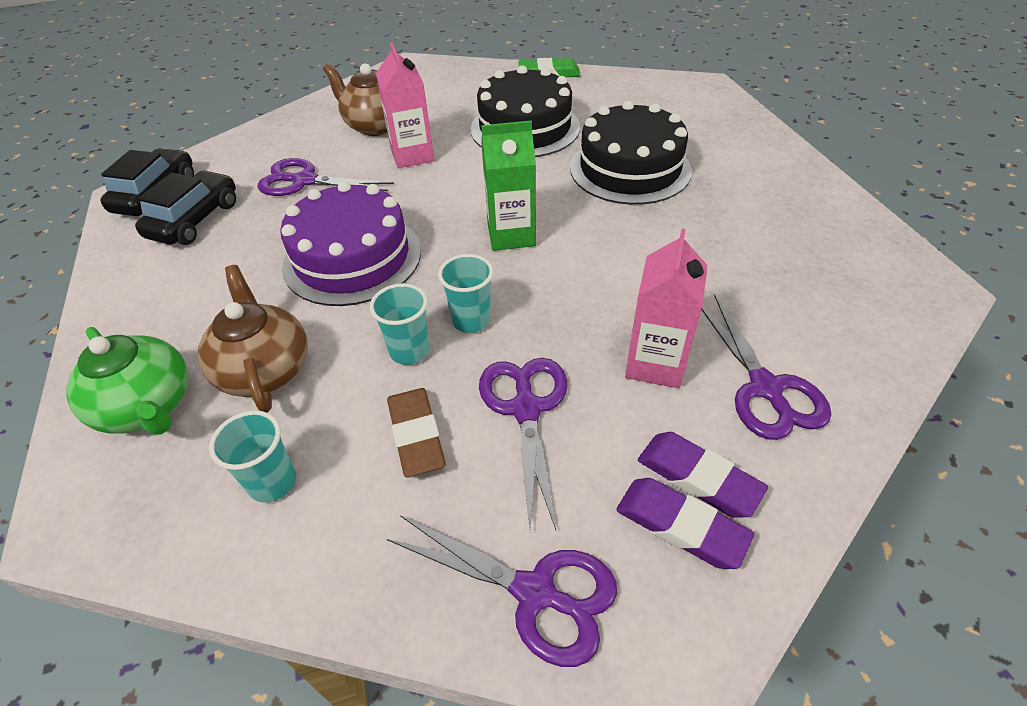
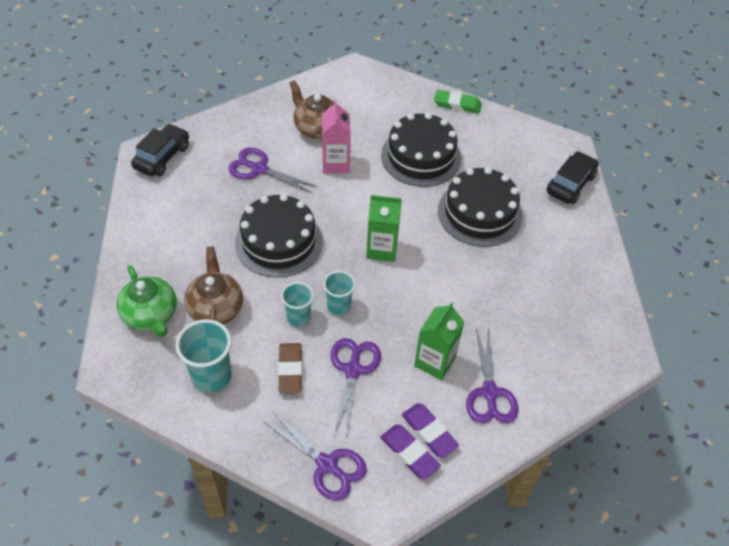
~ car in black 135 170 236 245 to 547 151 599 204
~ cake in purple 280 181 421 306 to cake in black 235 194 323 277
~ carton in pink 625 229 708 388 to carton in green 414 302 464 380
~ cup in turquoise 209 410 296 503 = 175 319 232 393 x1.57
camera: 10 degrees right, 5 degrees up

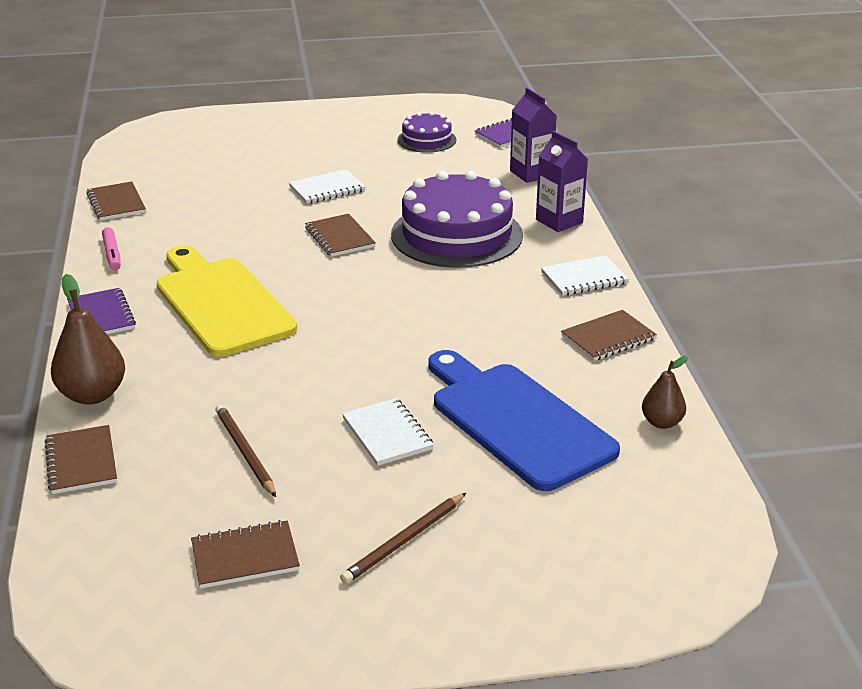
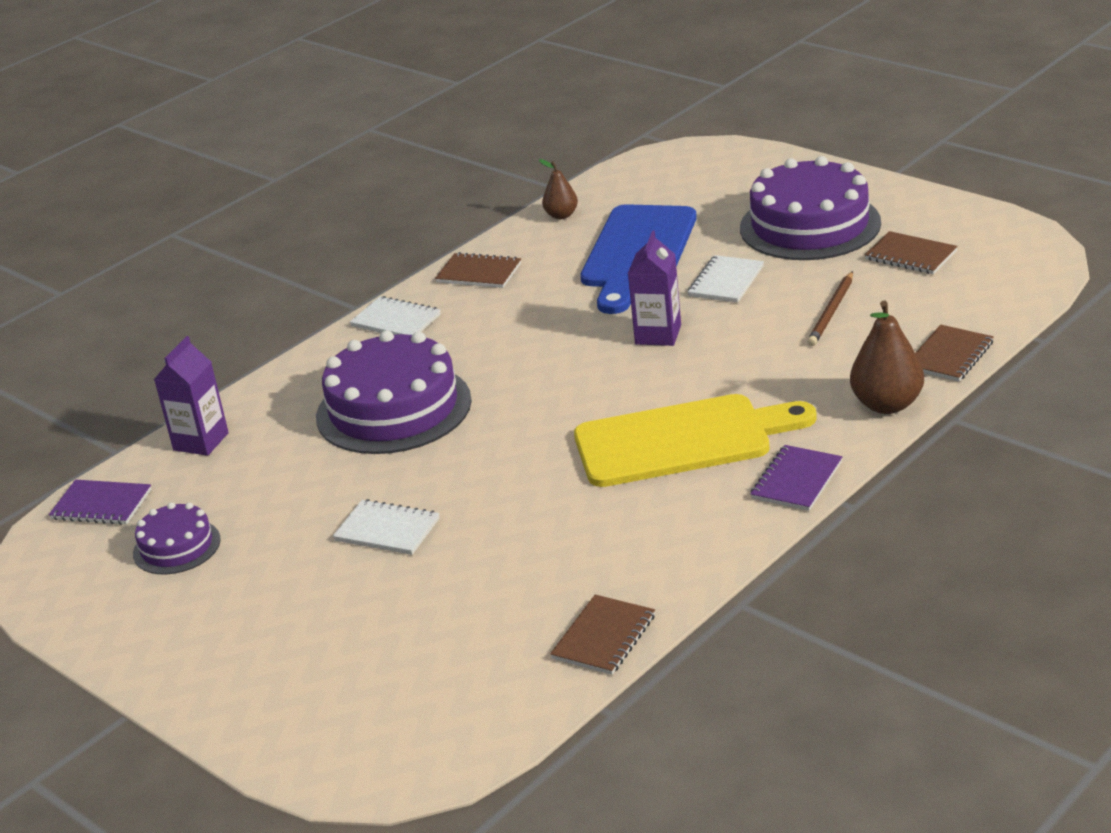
- marker in pink 102 227 121 270
- notebook in brown 305 214 376 257
~ carton in purple 536 131 588 232 to 628 231 681 346
~ pencil in brown 340 493 466 584 to cake in purple 740 156 881 260
~ cutting board in yellow 157 245 297 357 = 574 394 817 487 120 degrees counterclockwise
camera: 125 degrees left, 0 degrees up

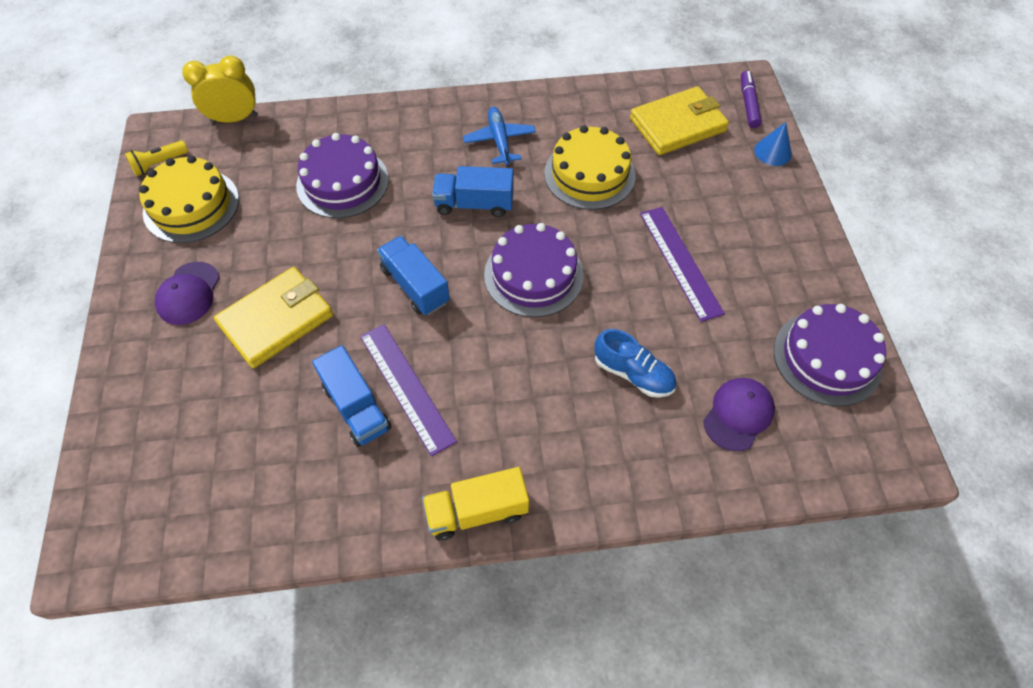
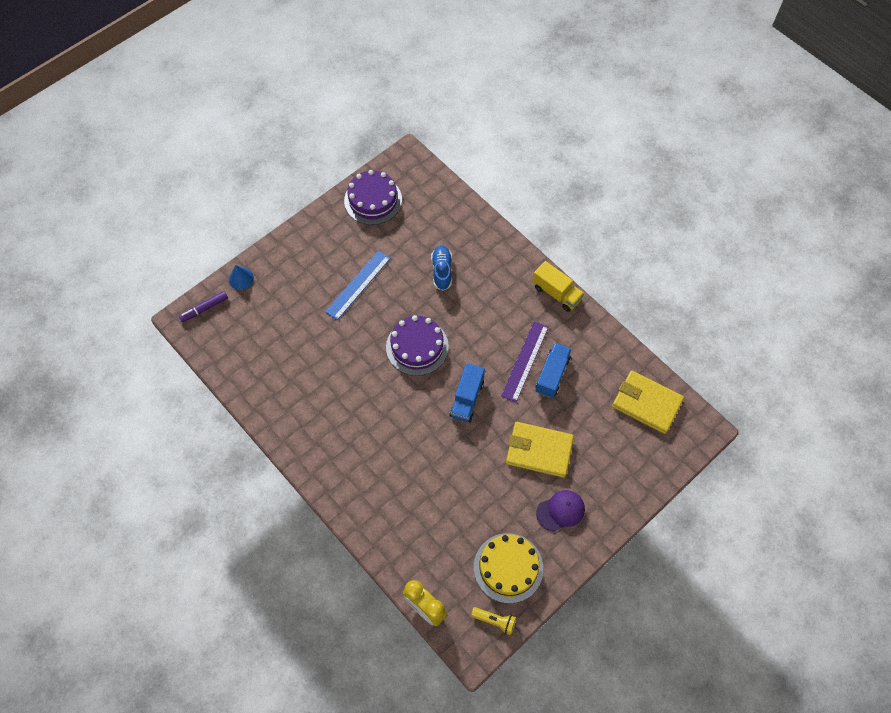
- cake in purple 296 133 389 218
- truck in blue 432 166 513 217
- plane in blue 463 107 536 165
- cake in yellow 544 125 635 210
- cap in purple 703 378 775 451
~ wallet in yellow 630 86 729 155 to 612 371 684 434
~ ruler in purple 640 207 725 322 to ruler in blue 325 251 391 320
camera: 125 degrees left, 5 degrees up

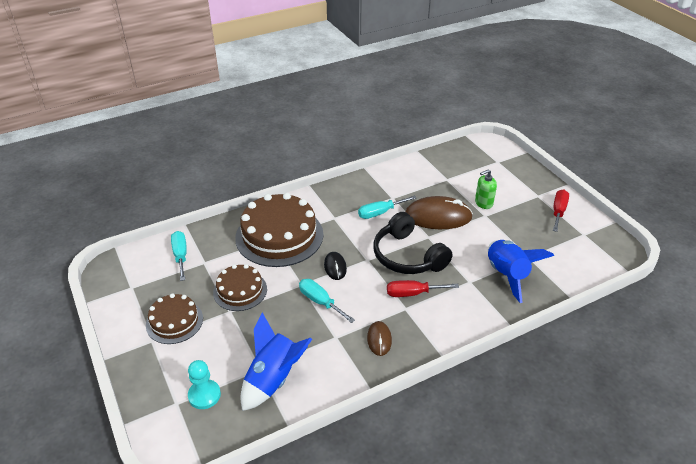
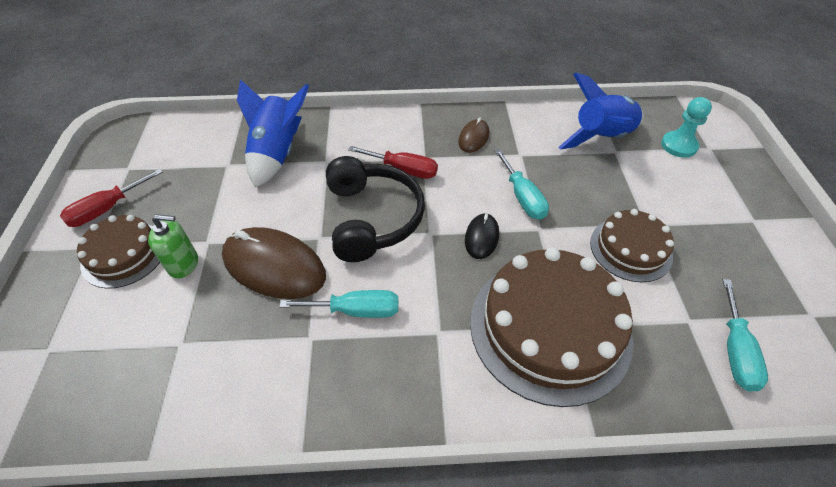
~ cake in brown 146 293 203 344 to 77 215 160 288
camera: 155 degrees left, 10 degrees up

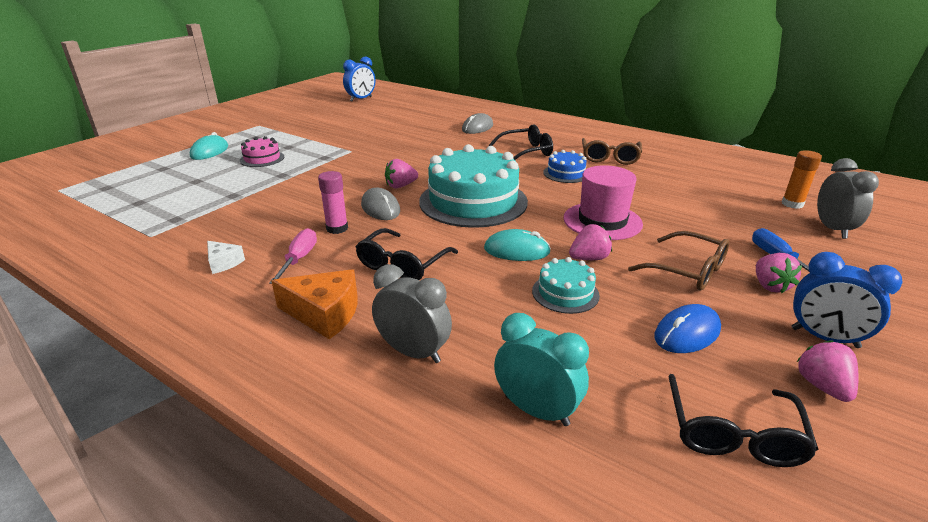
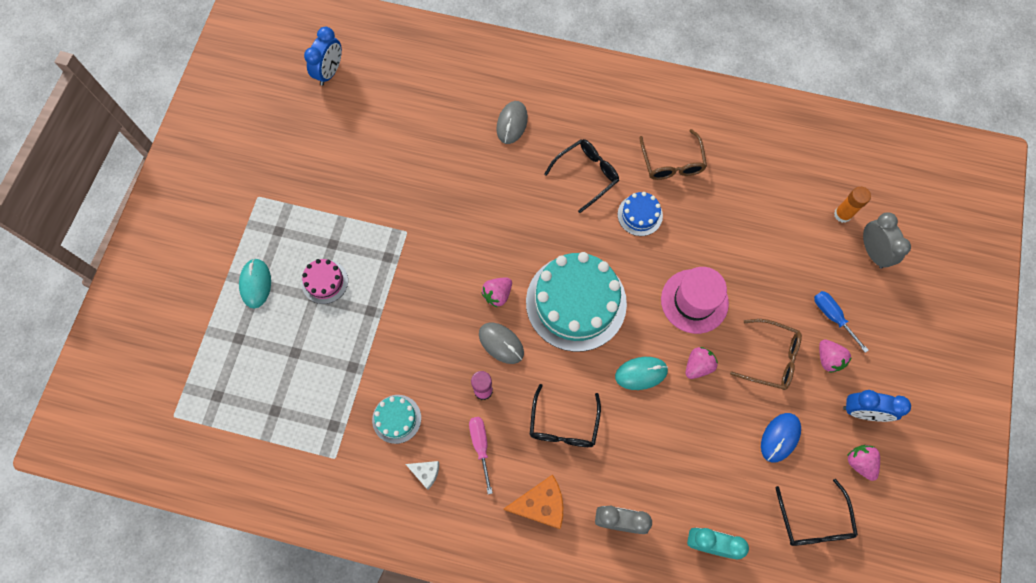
~ cake in turquoise 532 257 600 314 to 372 395 421 444
camera: 20 degrees left, 40 degrees up

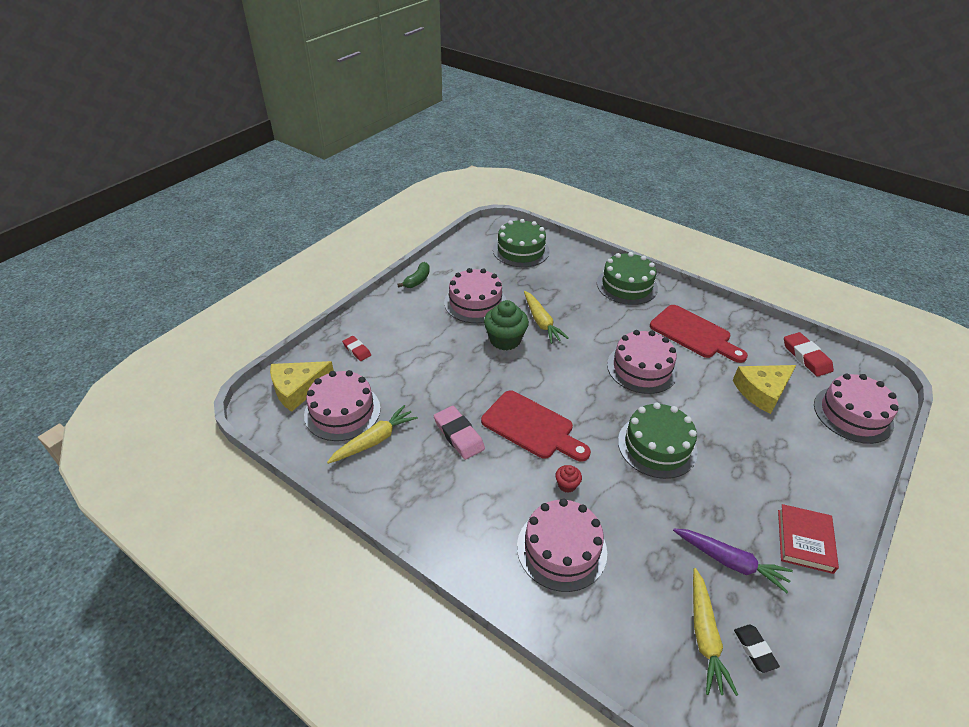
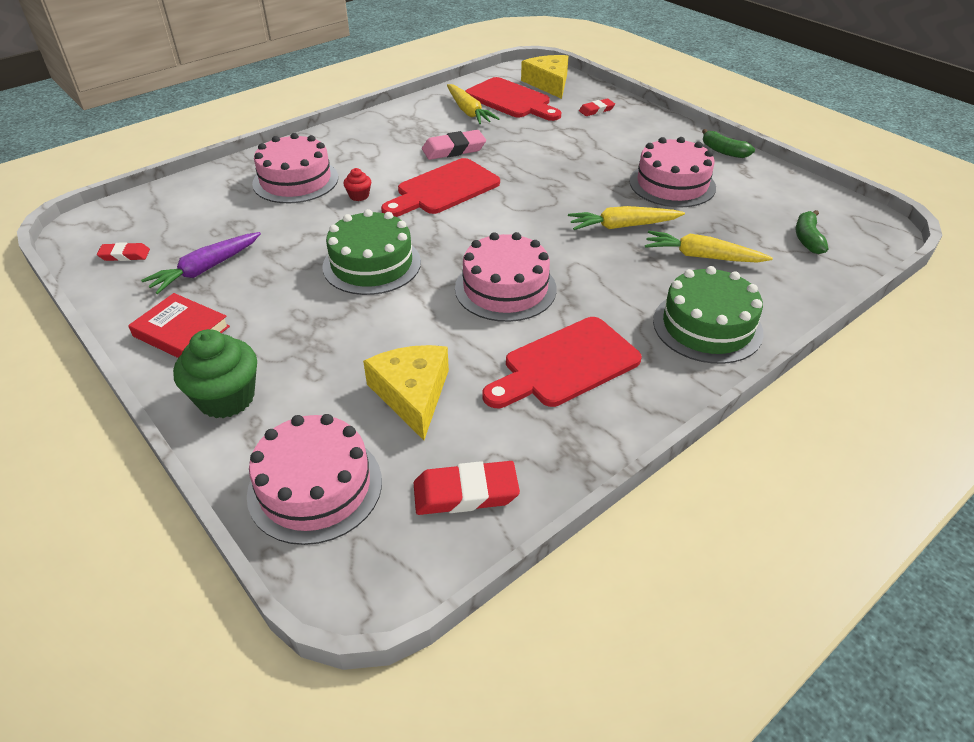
~ cupcake in green 484 300 529 351 to 173 329 257 418
~ carrot in yellow 693 568 738 696 to 645 231 773 263
~ cake in pink 304 370 380 441 to cutting board in red 465 77 561 121
~ cake in green 493 219 549 267 to banana in green 796 210 828 254
~ eraser in black 734 624 780 673 to eraser in red 97 242 150 261
camera: 105 degrees right, 0 degrees up

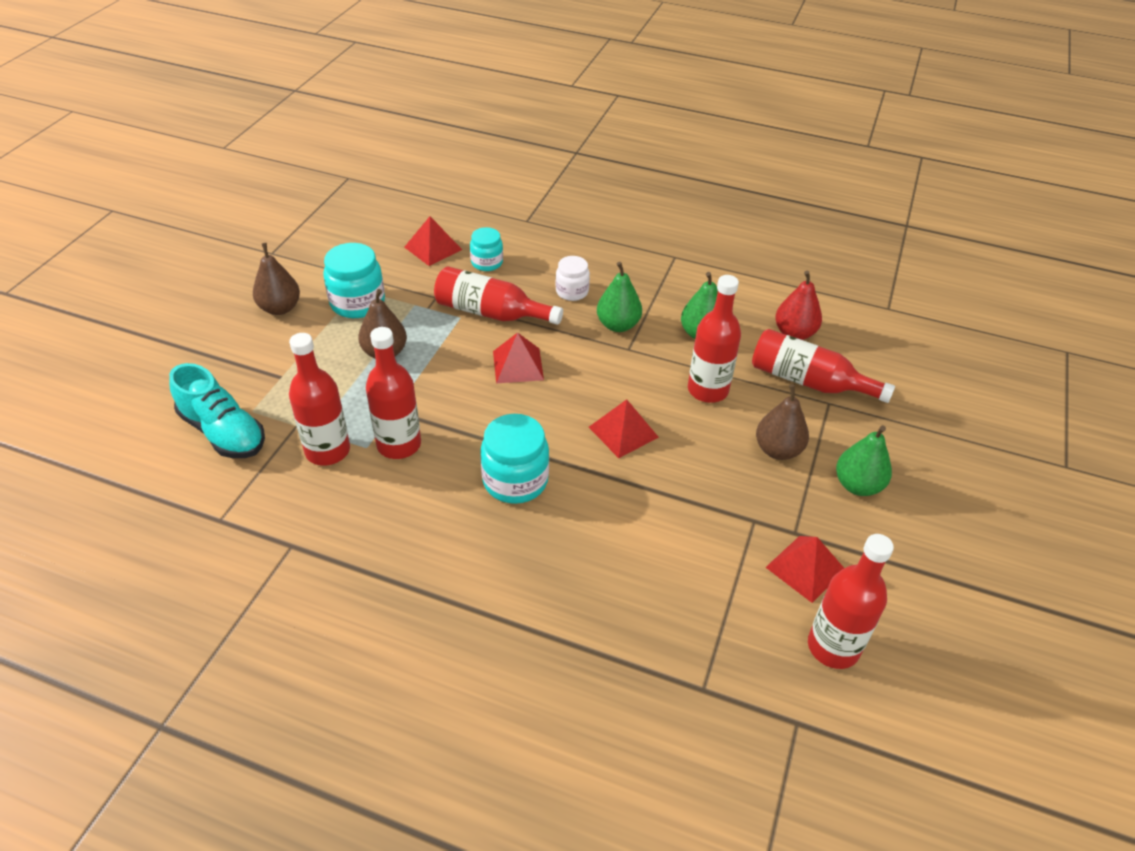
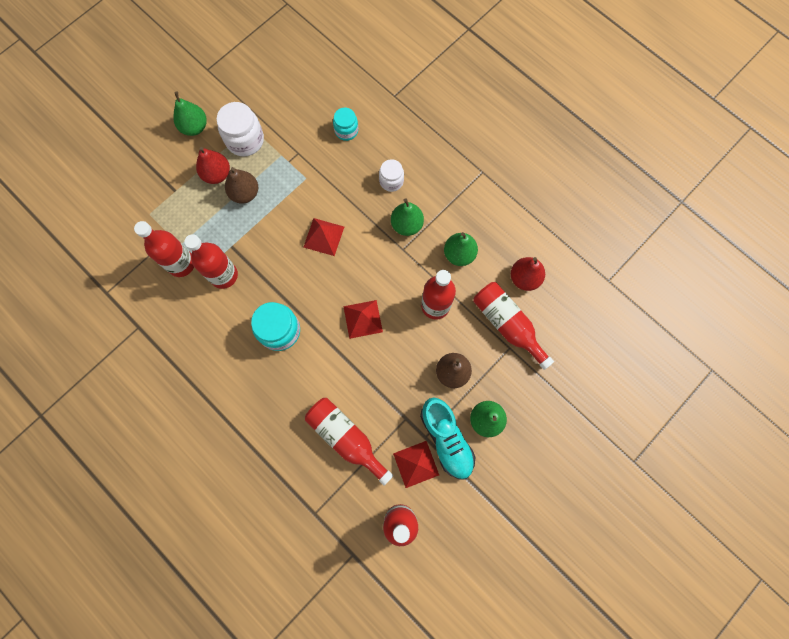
- pyramid in red 404 216 462 266
+ pear in red 196 147 230 184
~ shoe in turquoise 169 363 265 458 to 420 398 475 479
~ bottle in red 434 266 563 325 to 305 398 393 486
~ pear in brown 253 243 300 315 to pear in green 173 92 207 136
~ jar in turquoise 323 243 385 318 to jar in white 216 102 264 157
camera: 25 degrees right, 30 degrees up

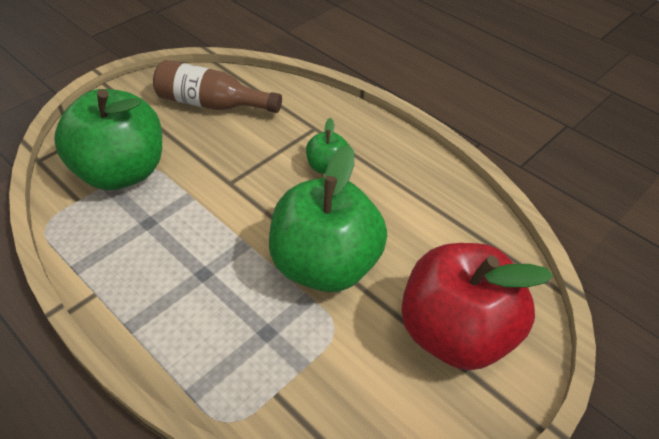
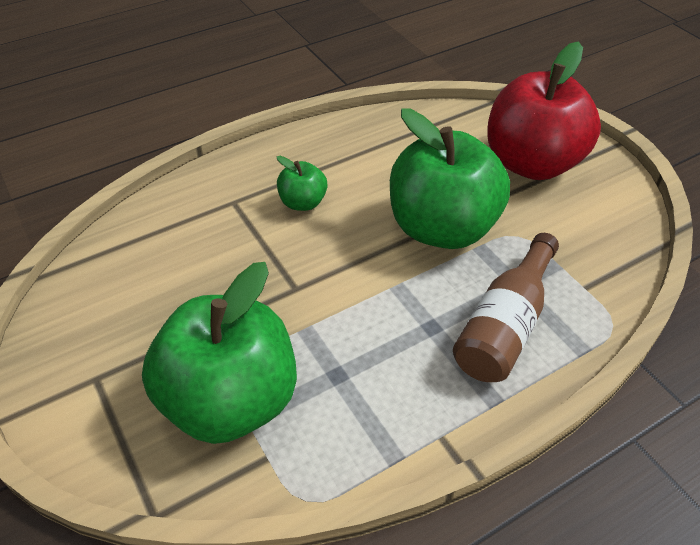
~ bottle in brown 153 60 282 113 to 453 233 559 382
camera: 75 degrees left, 0 degrees up

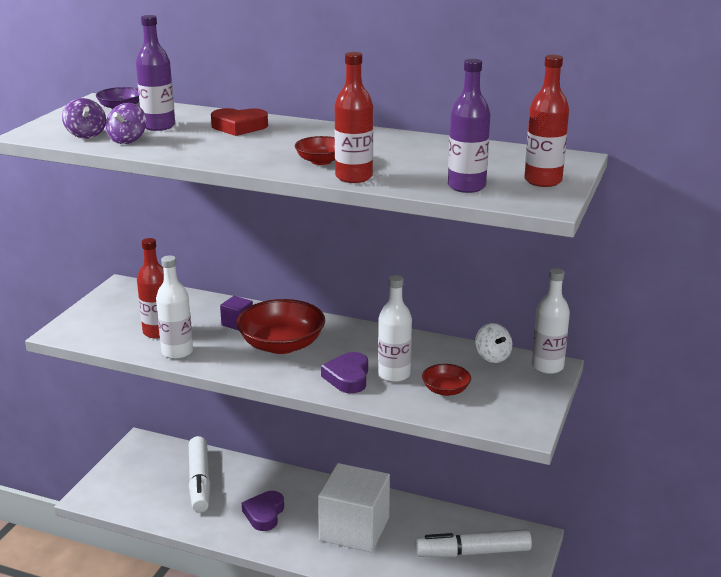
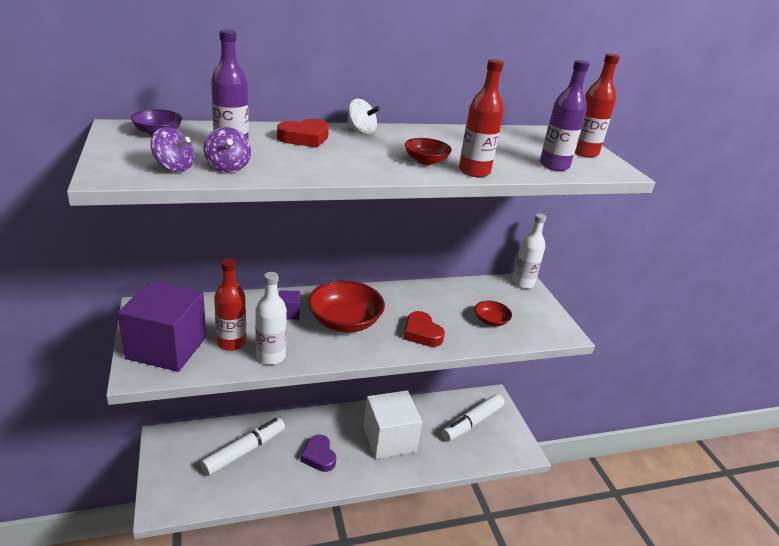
- bottle in white 378 275 412 382
+ cube in purple 118 281 206 372
~ spinning top in white 475 323 512 363 to 347 99 380 135
~ heart in purple 321 352 368 393 to heart in red 404 311 445 347
~ marker in white 189 436 210 513 = 200 418 285 476 90 degrees counterclockwise
camera: 40 degrees left, 5 degrees up

